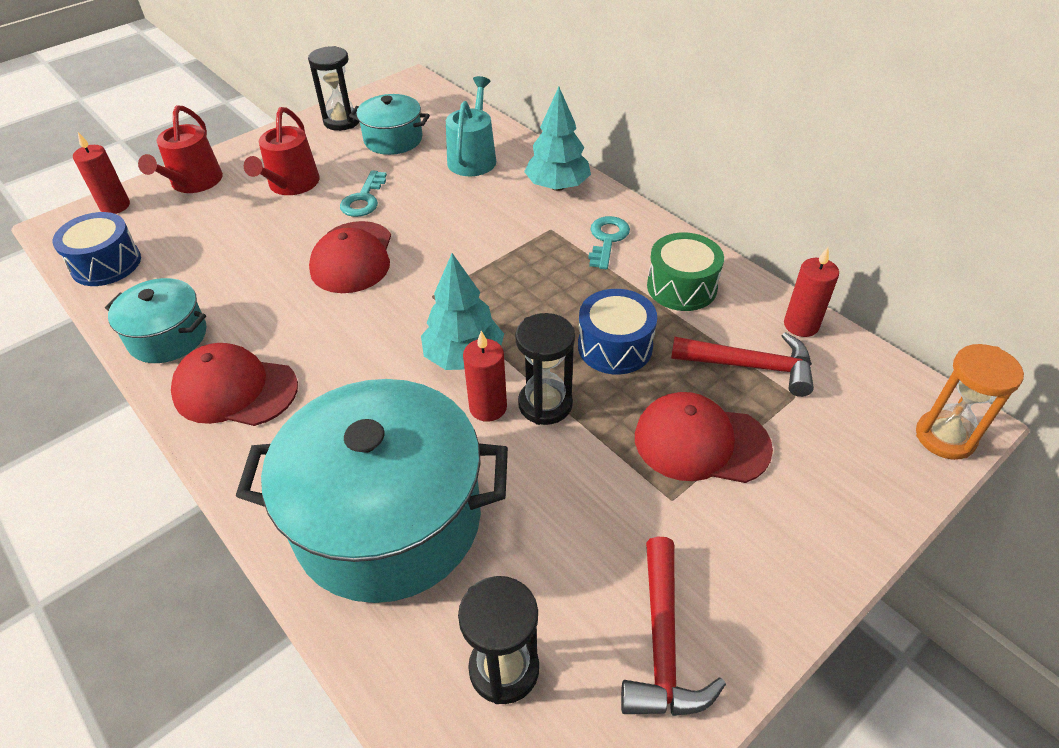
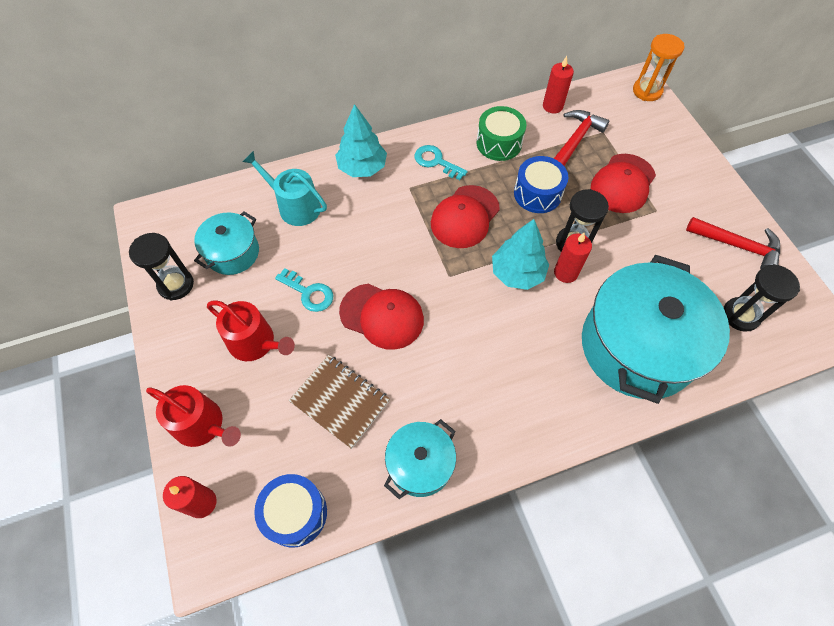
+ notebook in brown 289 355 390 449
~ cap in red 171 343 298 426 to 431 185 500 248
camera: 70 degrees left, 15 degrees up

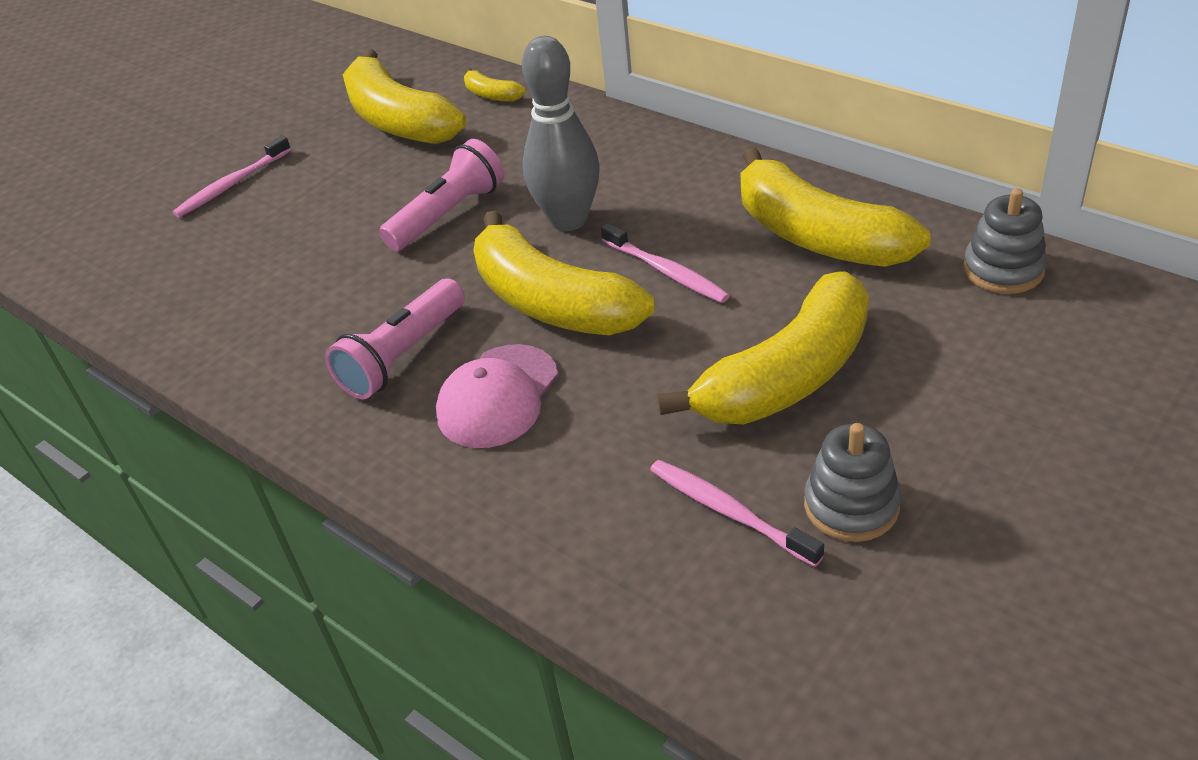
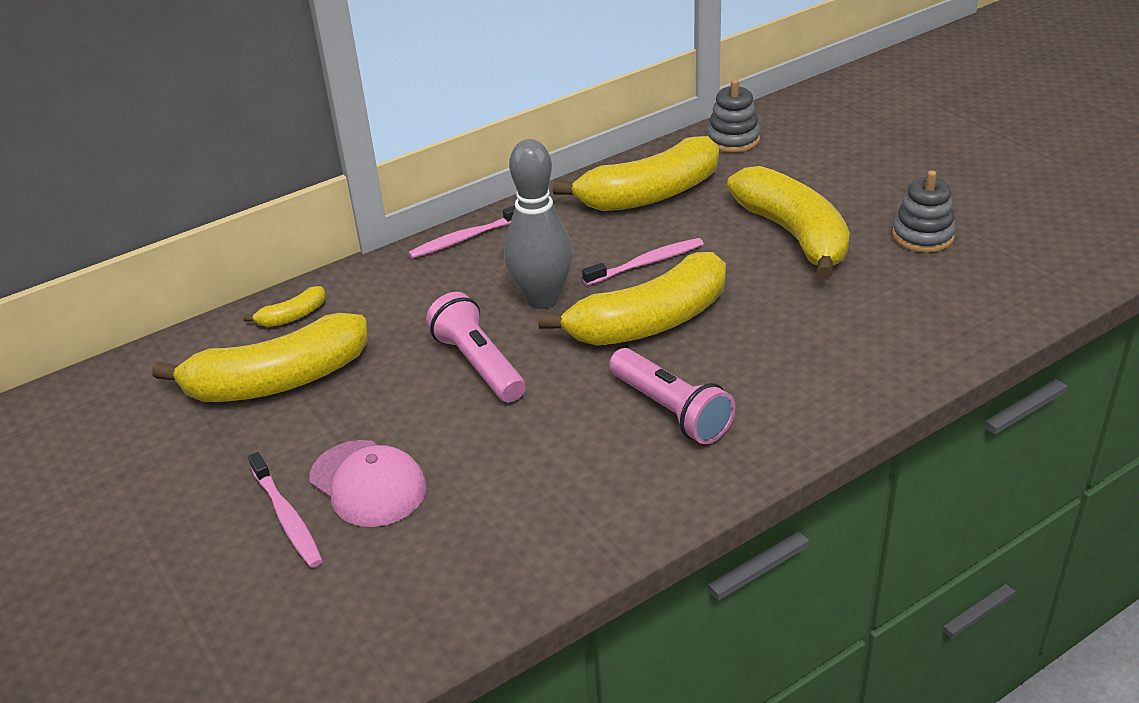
~ cap in pink 436 344 558 448 to 310 440 427 527
~ toothbrush in pink 650 460 824 567 to 408 205 515 259
camera: 75 degrees left, 5 degrees down

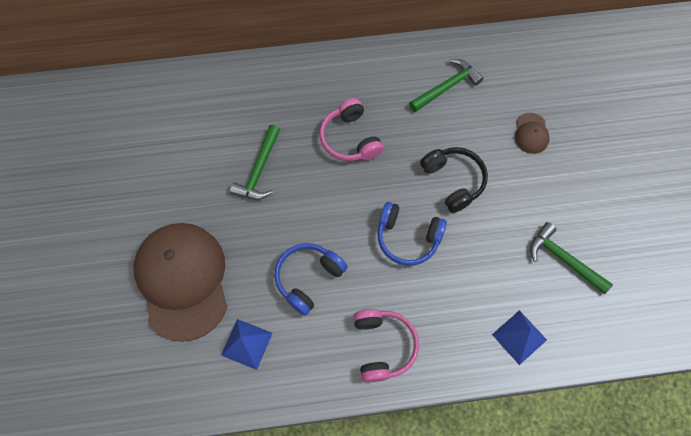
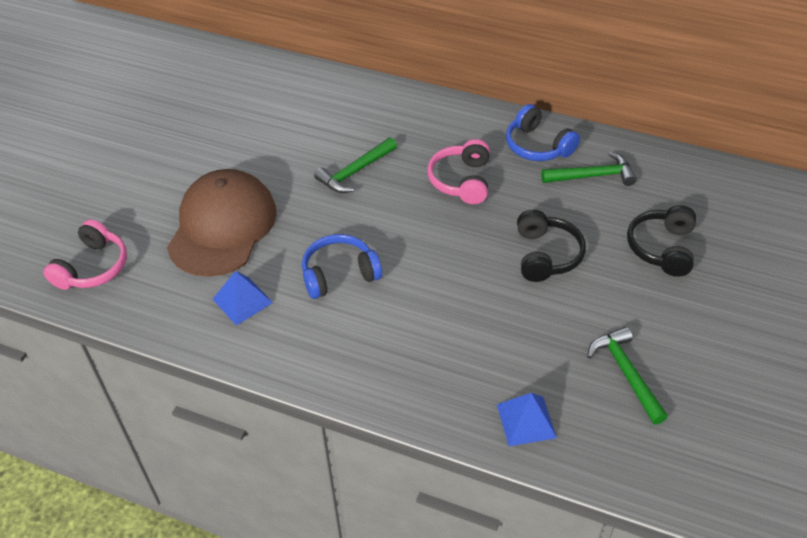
~ headphones in pink 353 309 419 383 to 43 219 127 290
~ headphones in blue 377 202 447 266 to 506 104 580 161
~ cap in brown 515 113 550 154 to headphones in black 627 205 696 277
camera: 30 degrees right, 20 degrees down

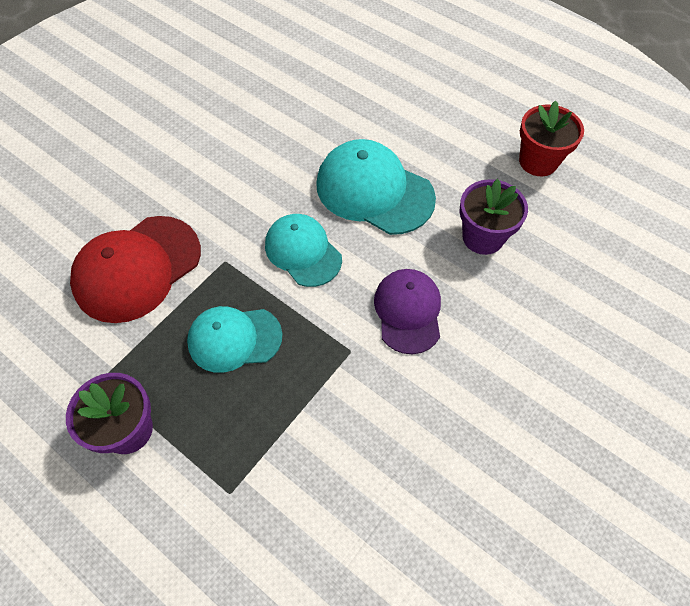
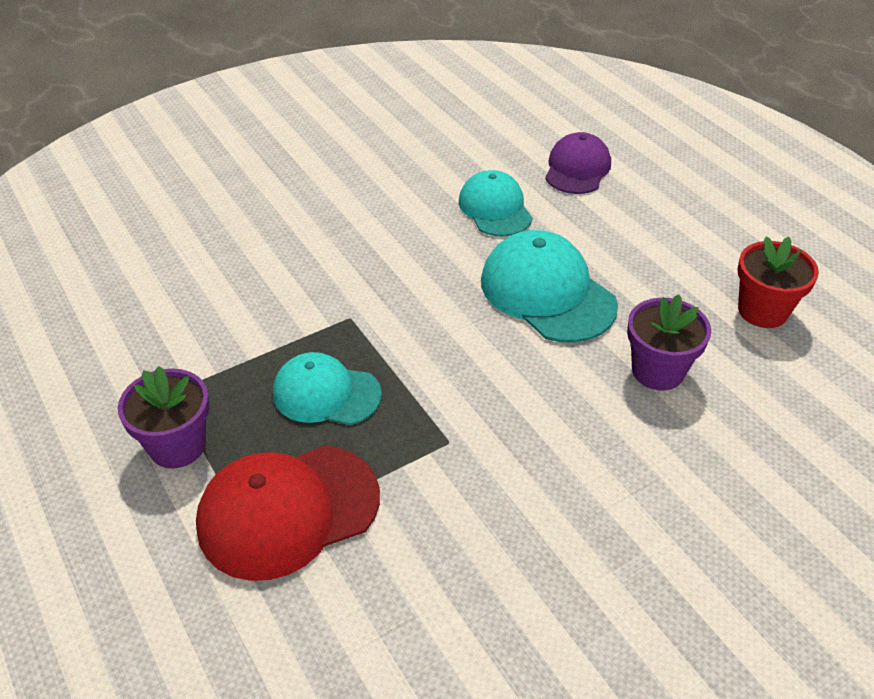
~ cap in red 70 216 201 323 to 196 446 380 581
~ cap in turquoise 265 214 342 287 to 459 170 532 237
~ cap in purple 374 269 441 354 to 545 132 611 194
camera: 20 degrees right, 15 degrees down

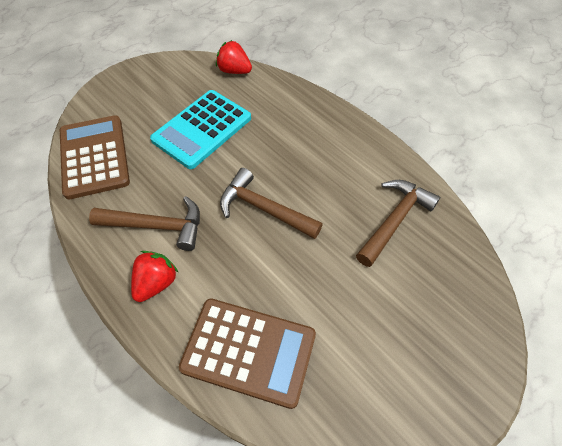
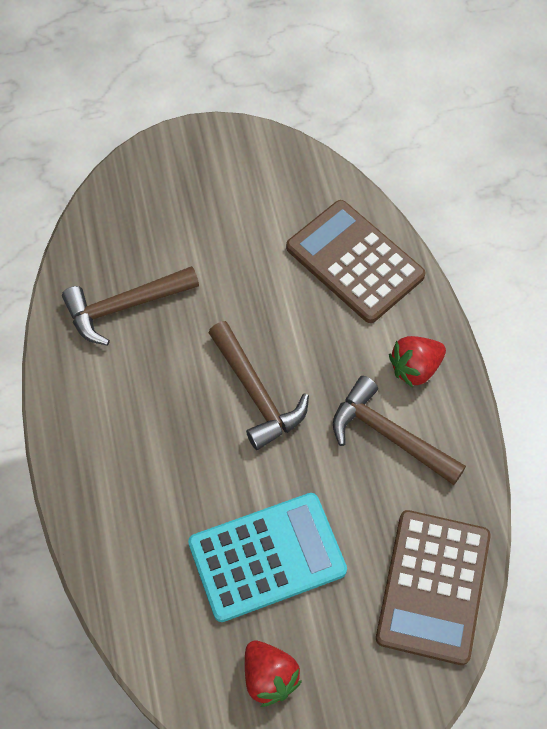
~ strawberry in red 216 40 252 74 to 245 641 302 707
camera: 150 degrees left, 5 degrees up

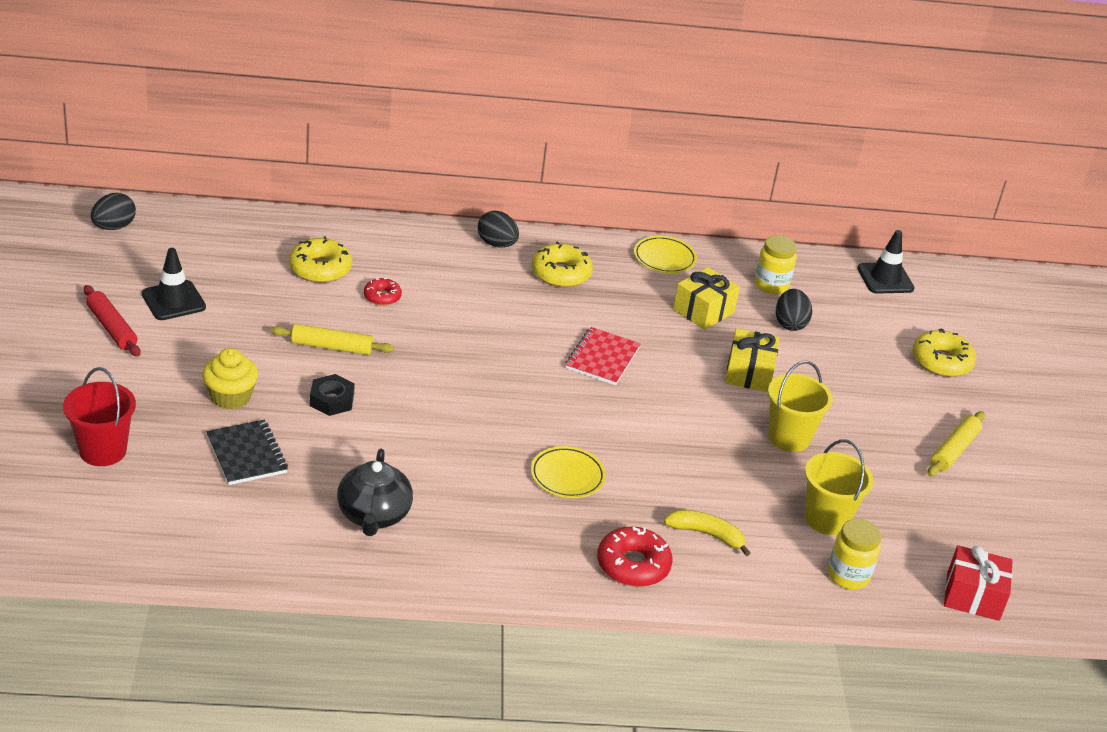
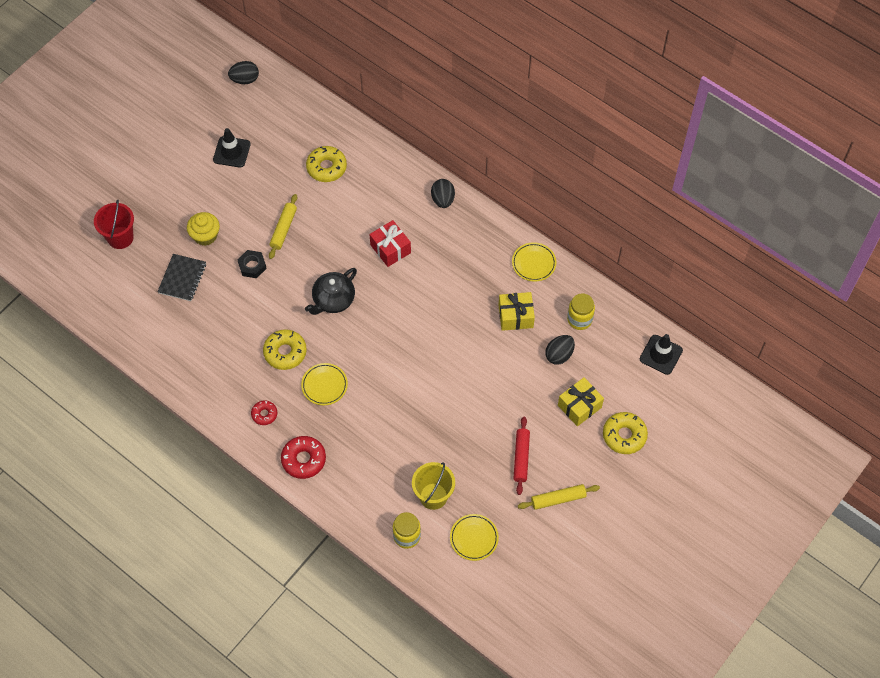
- notebook in red 565 327 641 385
- banana in yellow 664 510 751 556
- bucket in yellow 768 361 833 452
+ plate in yellow 450 514 499 561
~ rolling pin in red 84 285 141 357 to 513 417 530 495
~ teapot in black 337 449 413 536 to 305 268 357 315
~ donut in red 364 278 402 306 to 251 401 277 425
~ donut in yellow 531 241 593 287 to 263 329 307 370
~ gift in yellow 725 328 779 392 to 558 377 604 426
~ gift in red 944 545 1013 621 to 369 220 411 267
~ rolling pin in yellow 271 324 394 355 = 269 194 297 259 60 degrees clockwise
camera: 45 degrees right, 25 degrees up

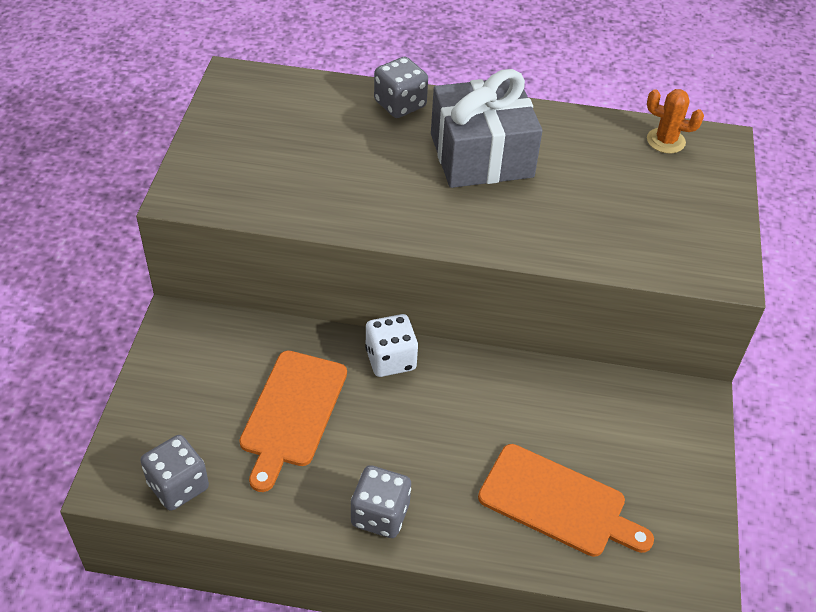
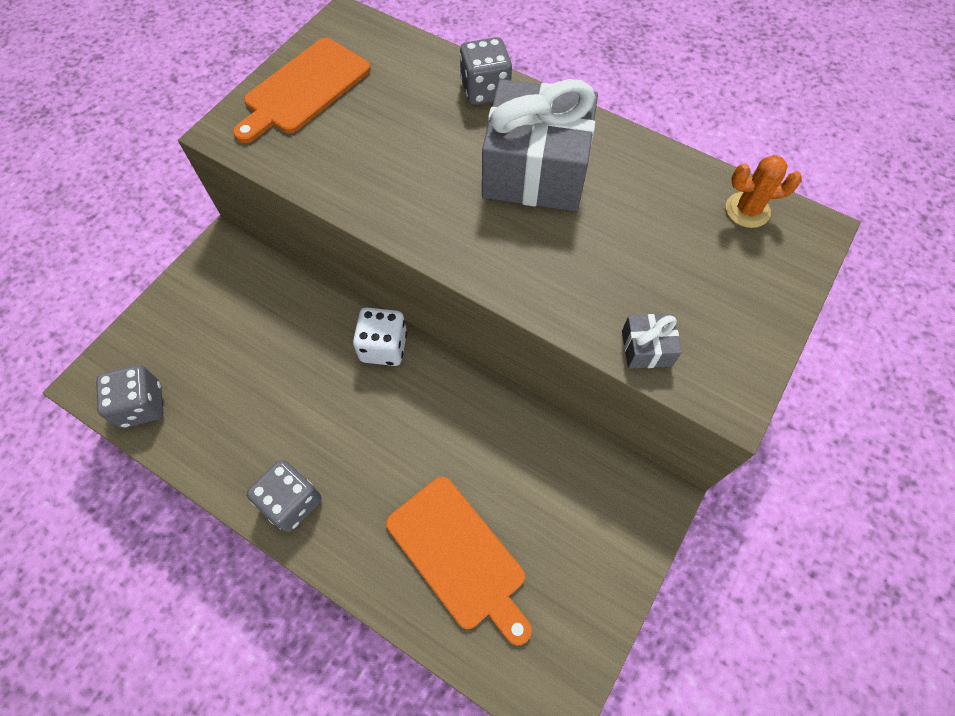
+ gift in grey 622 314 682 369
~ cutting board in orange 239 351 347 492 to 233 38 371 143
~ cactus in orange 647 89 704 153 = 726 155 802 228 45 degrees counterclockwise
camera: 25 degrees right, 15 degrees up

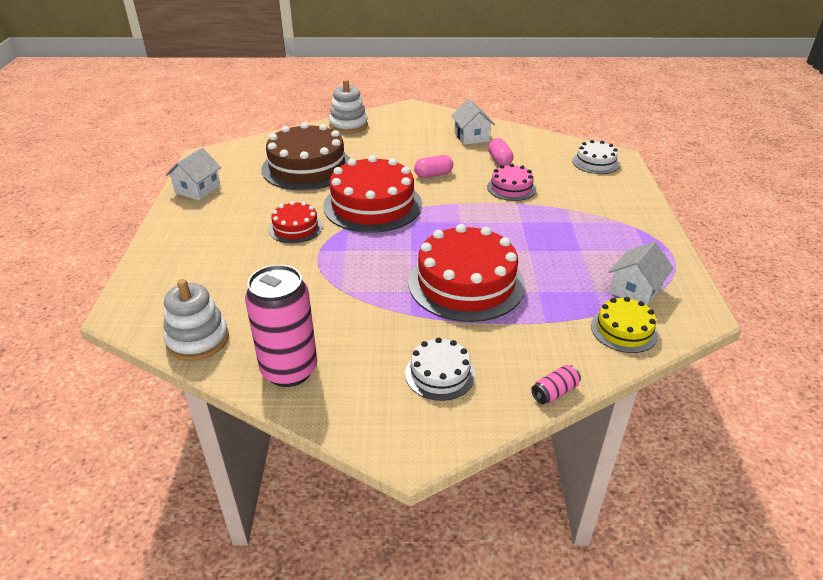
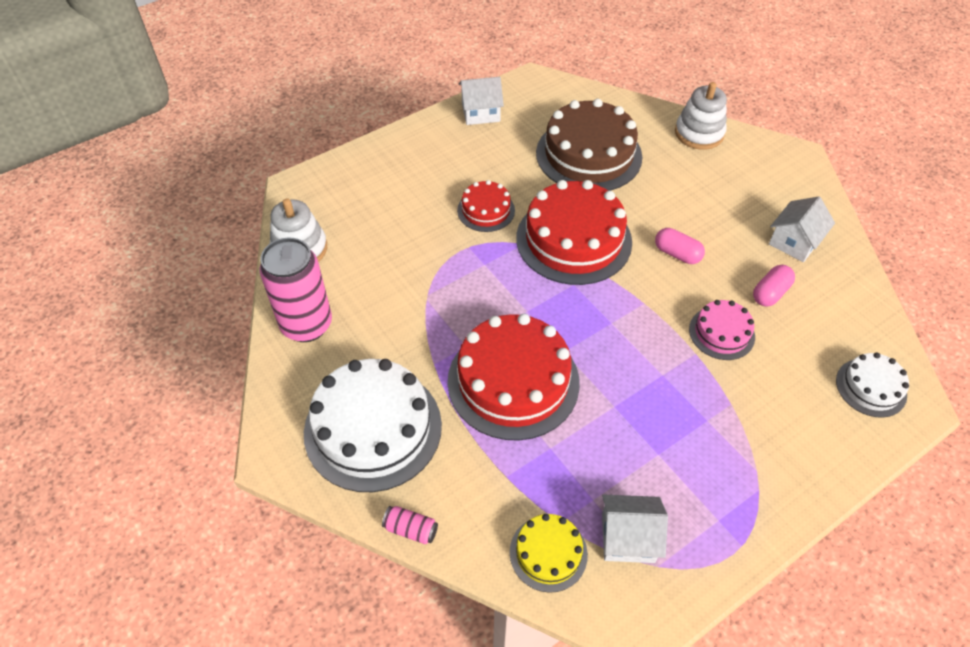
~ cake in white 405 337 475 401 = 304 359 442 492 x1.95
camera: 55 degrees right, 15 degrees up

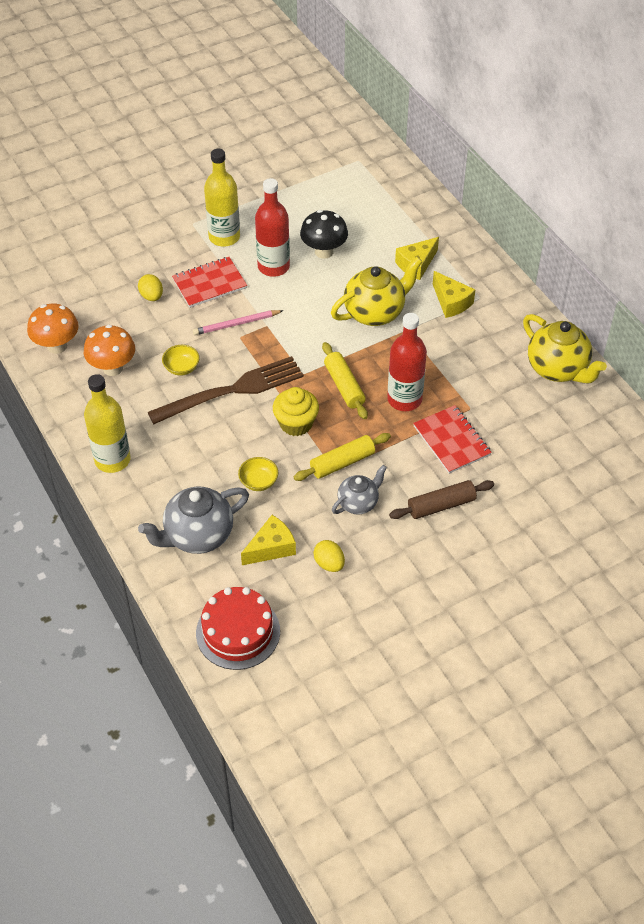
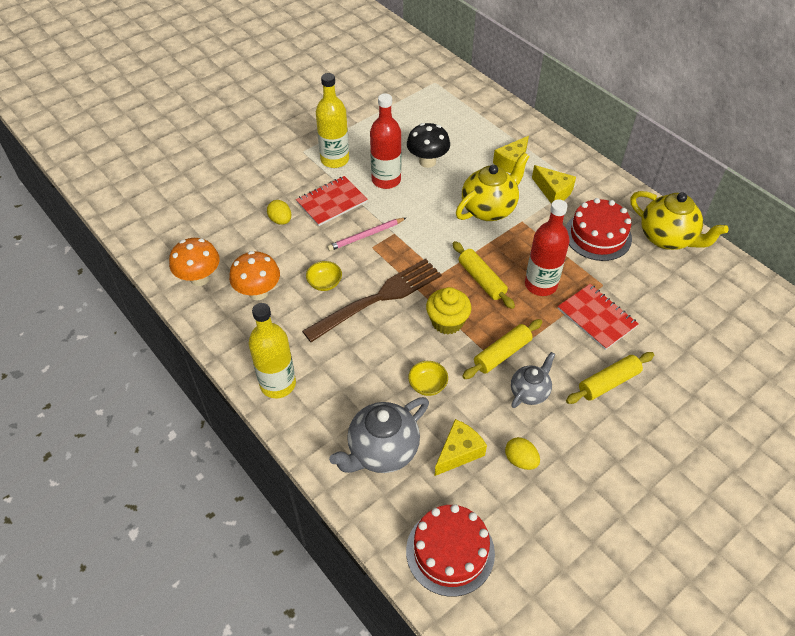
+ cake in red 565 198 632 261
~ rolling pin in brown 389 480 494 519 to rolling pin in yellow 566 352 654 404
camera: 10 degrees left, 0 degrees up

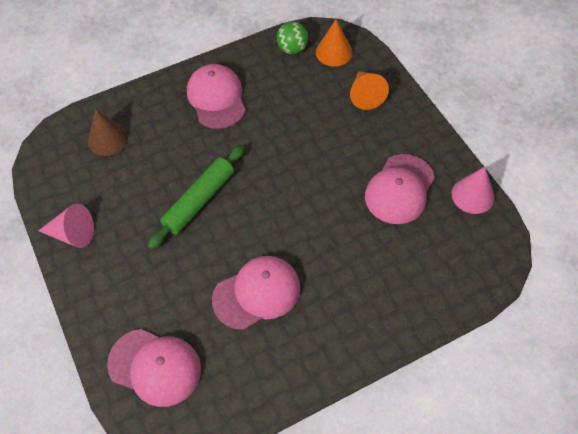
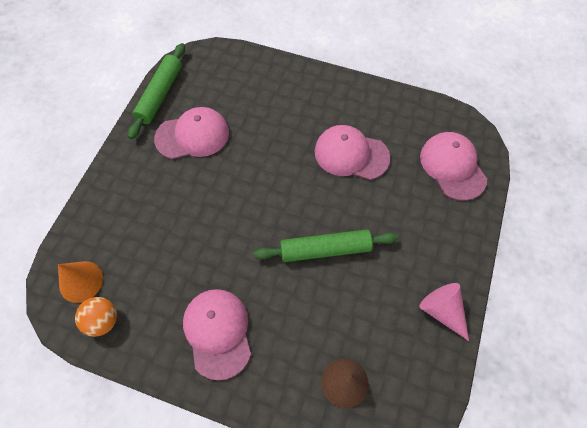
- cone in orange 350 72 389 110
~ cone in pink 452 167 495 214 to rolling pin in green 128 43 185 139
~ ball in green 277 22 308 54 to ball in orange 75 297 117 337
~ cap in pink 187 64 246 129 = 183 289 251 381 135 degrees clockwise
camera: 135 degrees left, 5 degrees up

